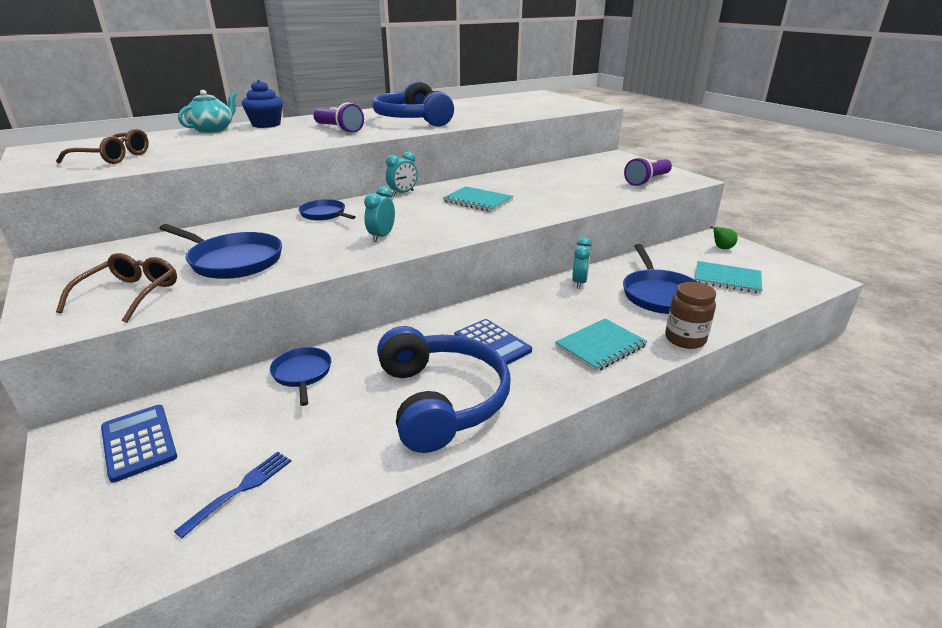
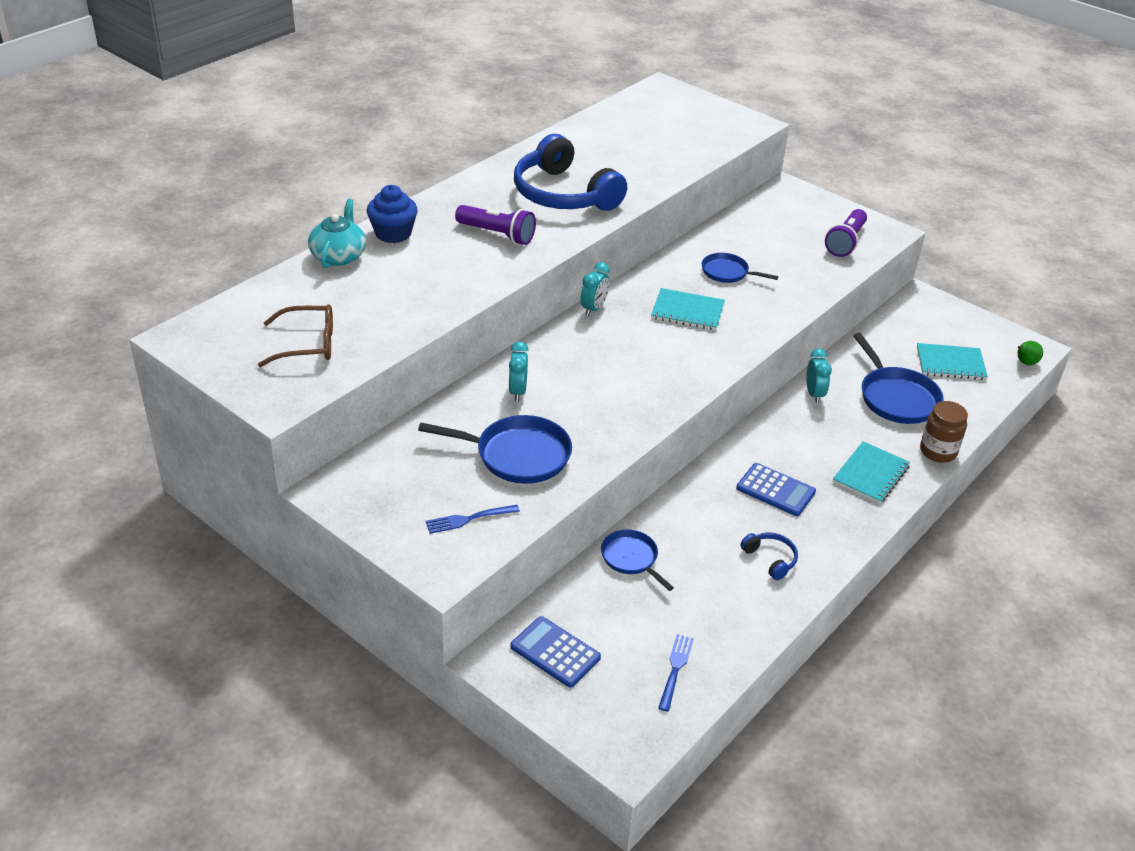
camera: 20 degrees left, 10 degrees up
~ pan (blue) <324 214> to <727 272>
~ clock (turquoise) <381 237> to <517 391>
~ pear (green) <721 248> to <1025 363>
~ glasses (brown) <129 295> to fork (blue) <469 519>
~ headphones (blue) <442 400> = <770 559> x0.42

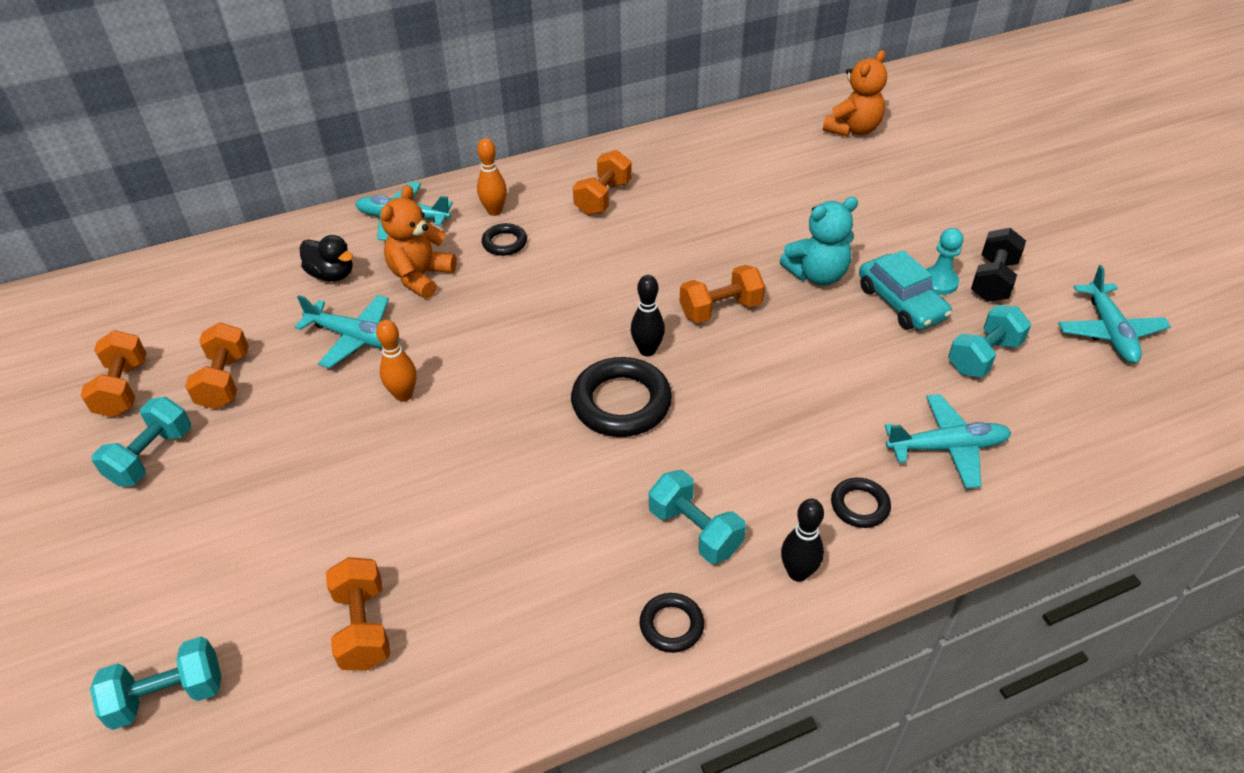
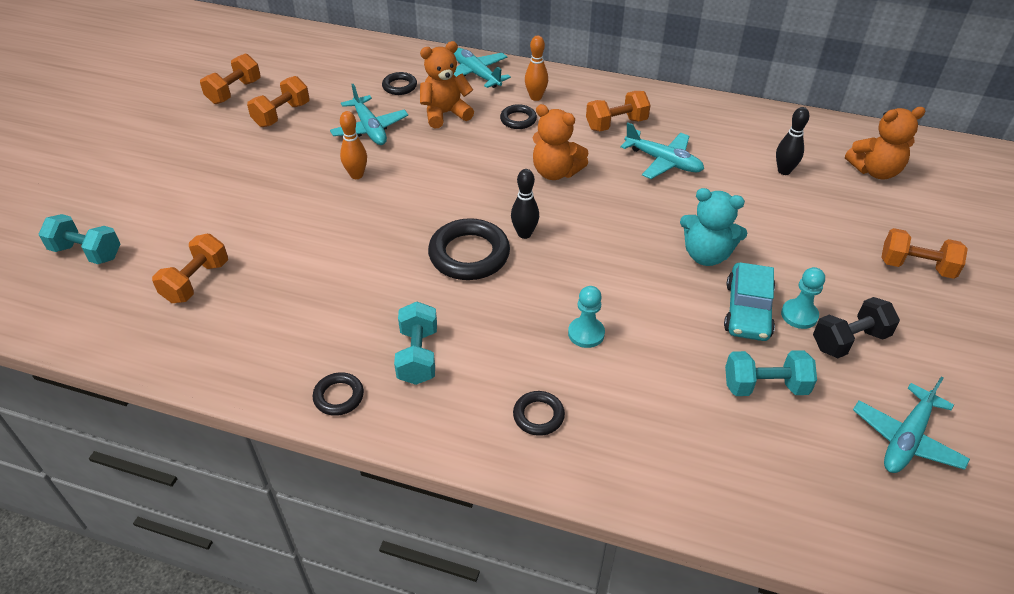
camera: 40 degrees right, 0 degrees up
- dumbbell (turquoise) <151 456>
+ teddy bear (orange) <555 172>
+ pawn (turquoise) <586 333>
~ dumbbell (orange) <720 309> to <916 267>
~ bowling pin (black) <798 573> to <784 171>
~ plane (turquoise) <947 447> to <663 161>
~ duck (black) <332 274> to ring (black) <399 86>

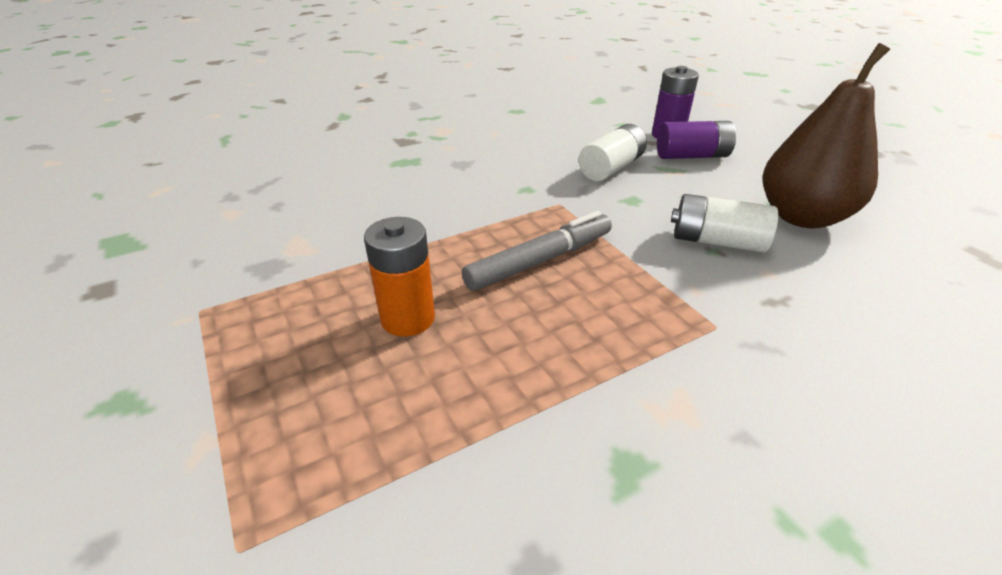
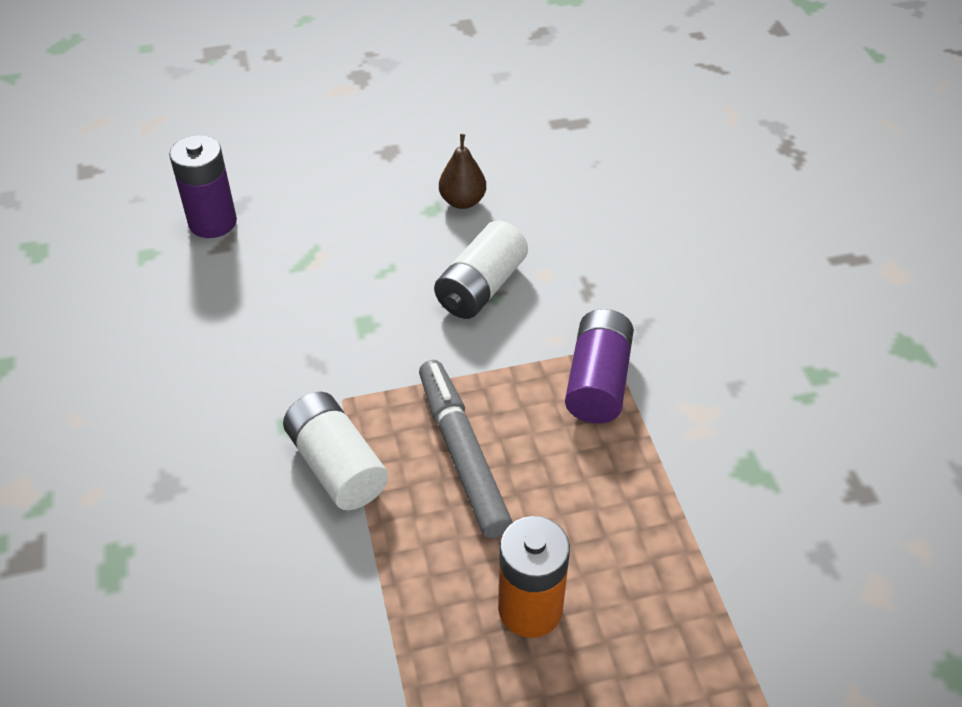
camera: 75 degrees left, 10 degrees up
~ battery (white) <611 168> to <337 466>
~ battery (purple) <692 156> to <598 382>
~ pear (brown) <801 217> = <462 201> x0.44

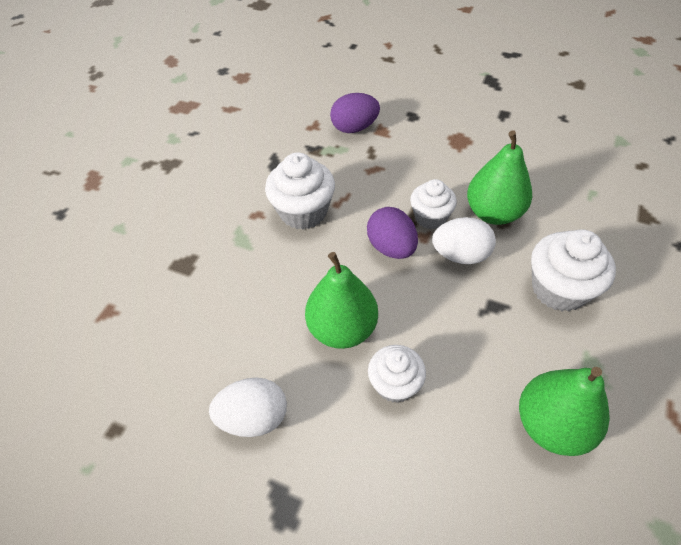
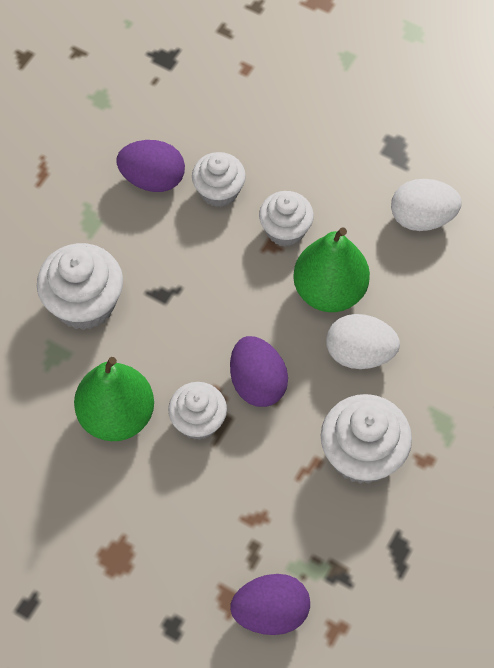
camera: 175 degrees left, 10 degrees up
+ cupcake (white) <219 191>
~ egg (white) <460 255> to <359 353>
~ pear (green) <552 425> to egg (purple) <153 179>

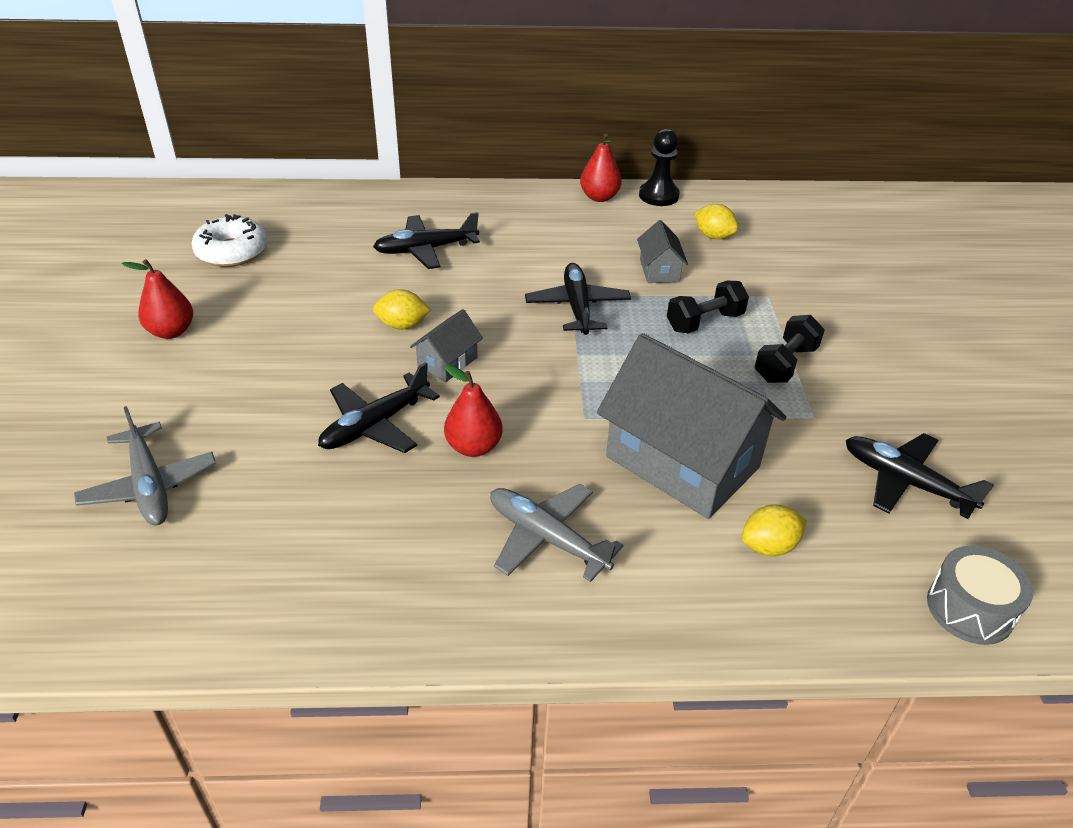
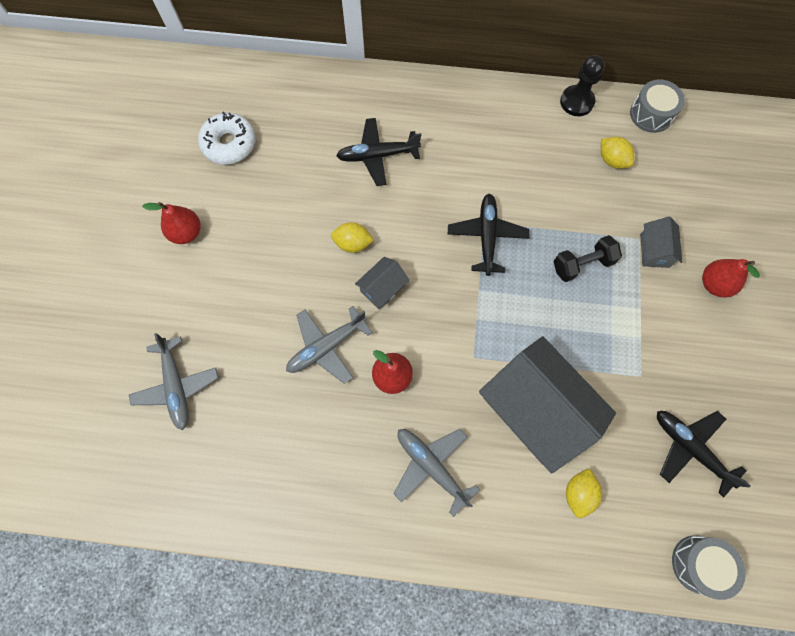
camera: 10 degrees right, 30 degrees up
- dumbbell (black) <785 364>
+ drum (grey) <651 114>
~ pear (red) <599 197> to <714 284>
~ house (grey) <659 270> to <654 250>
~ plane (black) <375 425> to plane (grey) <326 347>
~ lemon (yellow) <769 546> = <578 493> 60 degrees counterclockwise

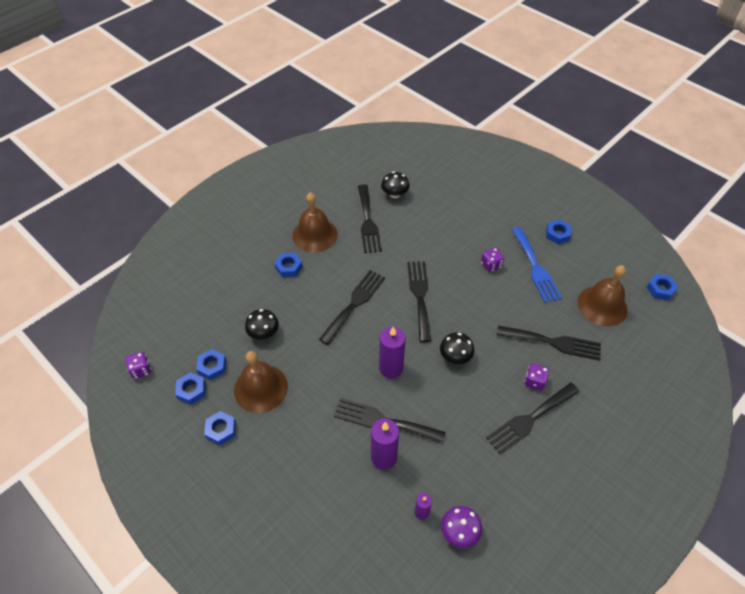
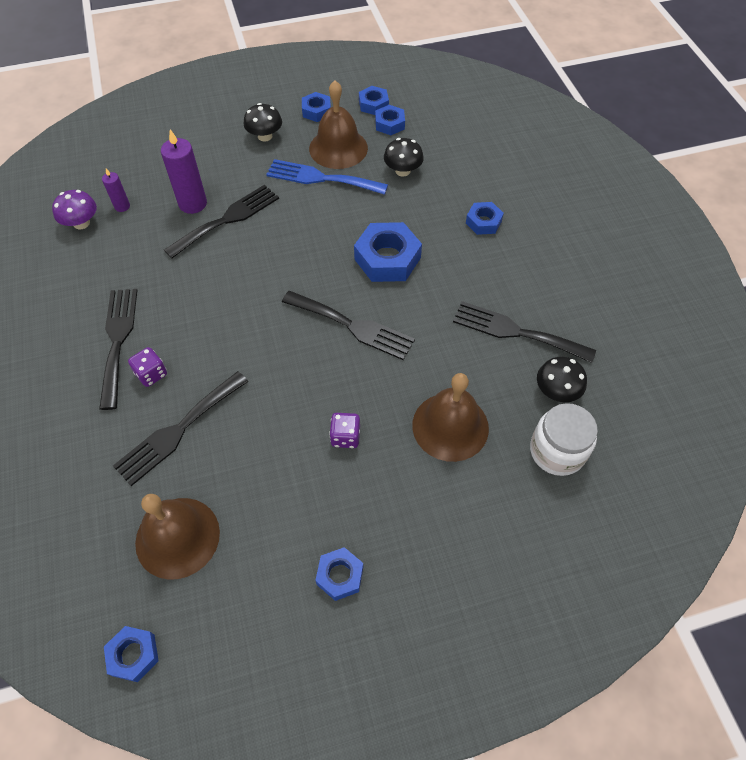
camera: 120 degrees right, 5 degrees up
- dice (purple) <141 370>
- candle (purple) <391 368>
+ jar (white) <557 451>
~ bell (brown) <315 235> to <450 426>
~ mushroom (black) <455 356> to <265 136>
~ fork (blue) <535 267> to <321 178>
~ fork (black) <354 303> to nut (blue) <387 258>

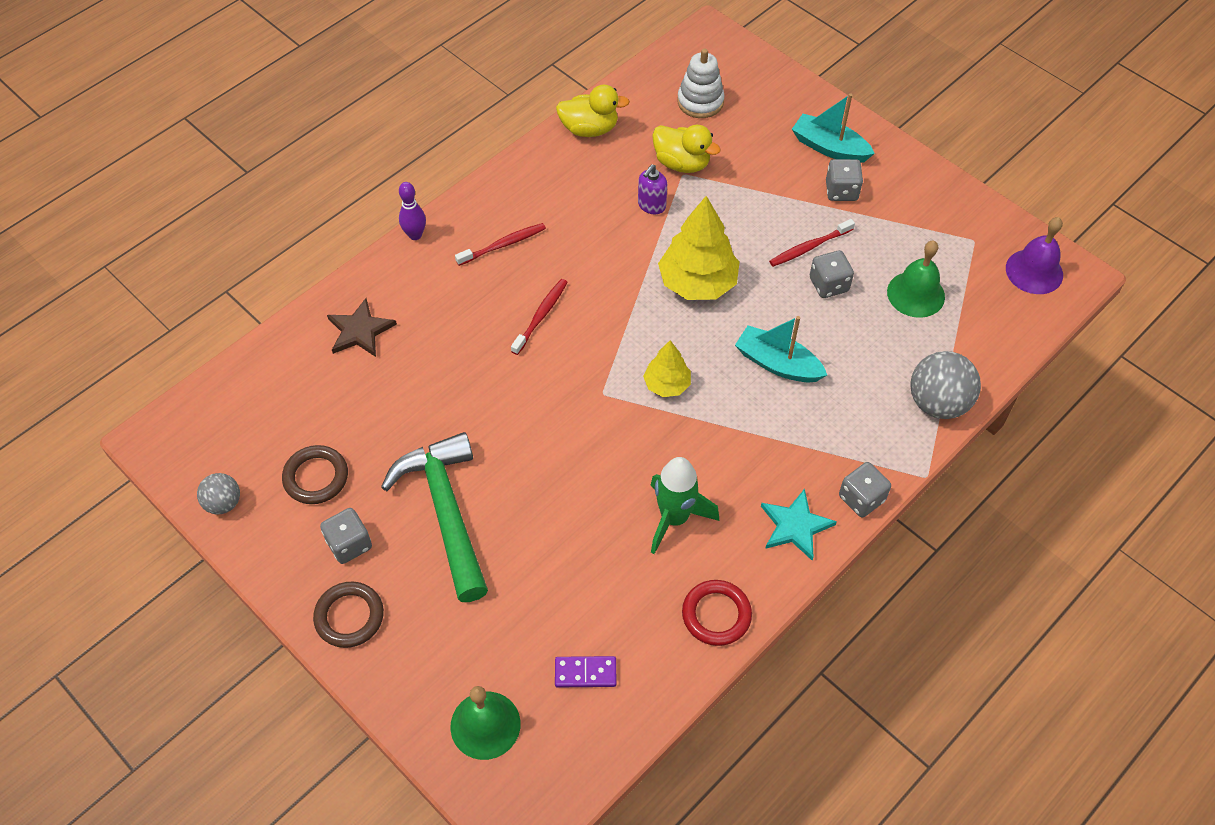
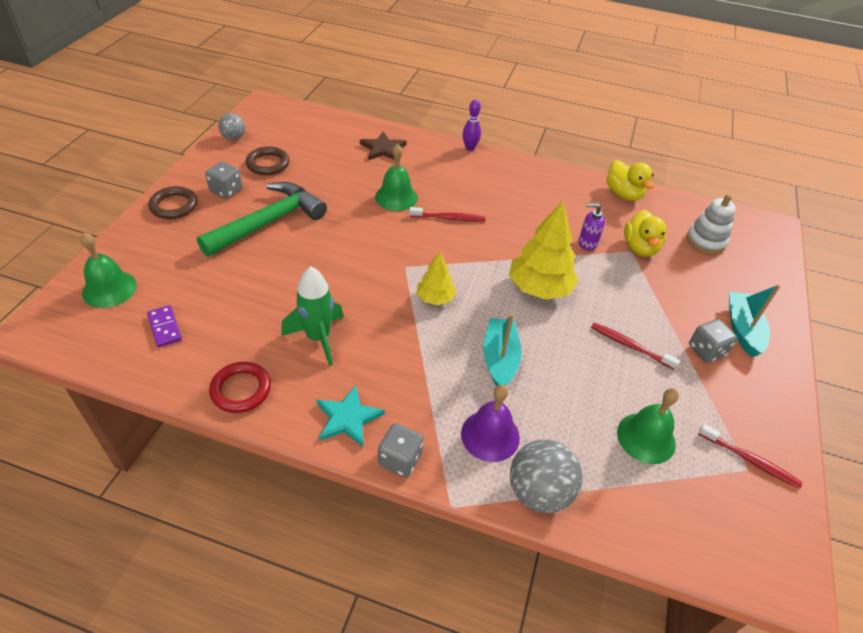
camera: 60 degrees right, 10 degrees down
- dice (grey) <829 285>
+ bell (green) <396 197>
~ toothbrush (red) <503 245> to <749 460>
~ bell (purple) <1034 271> to <490 435>

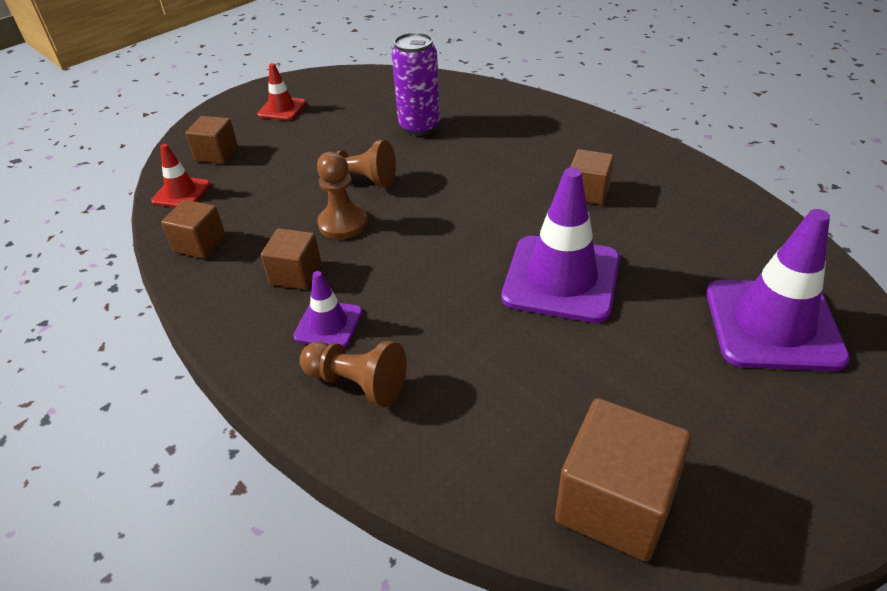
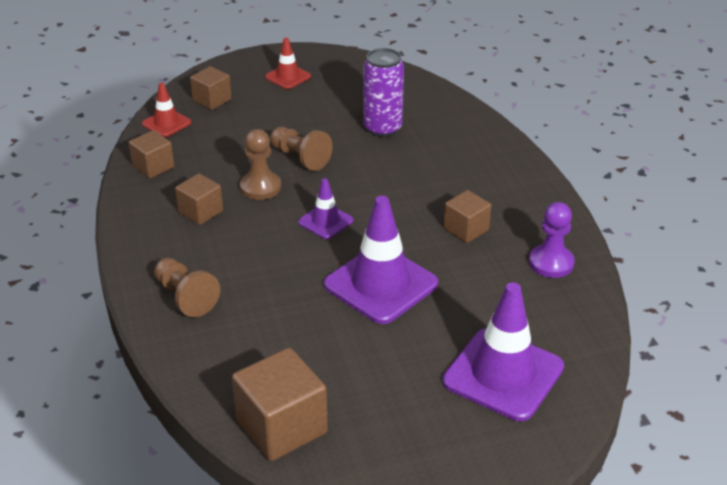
camera: 25 degrees right, 5 degrees down
+ pawn (purple) <551 263>
~ traffic cone (purple) <328 324> to <325 221>

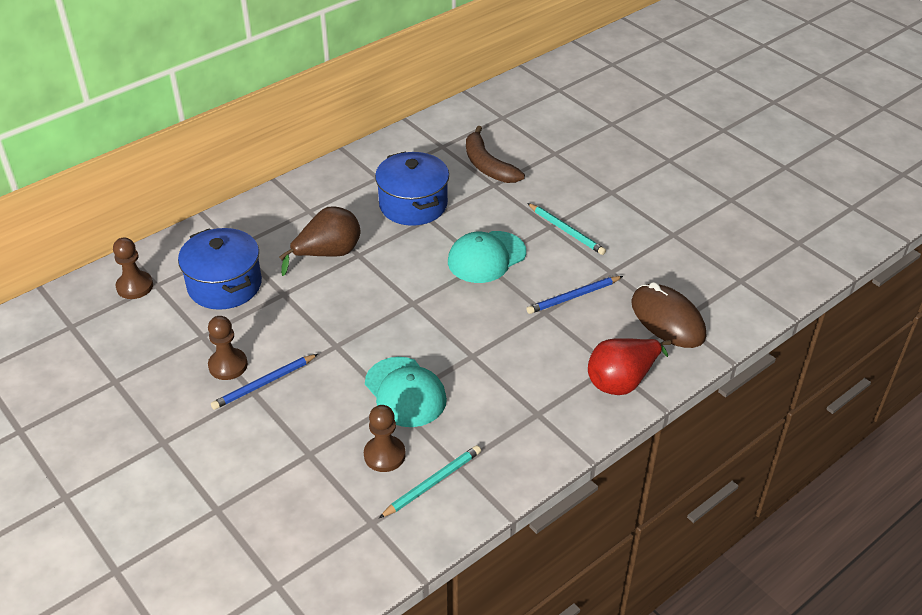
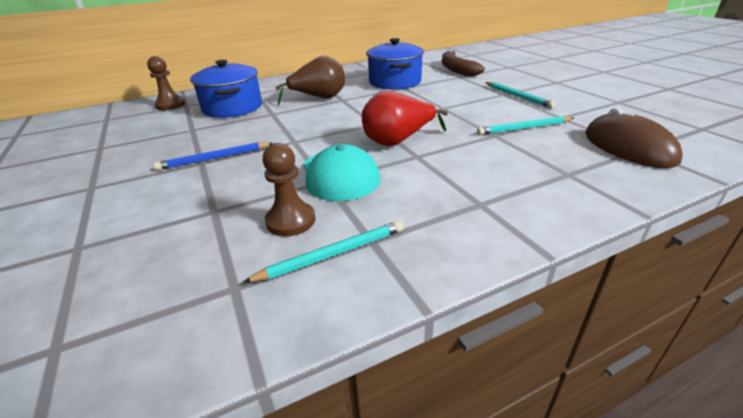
camera: 15 degrees right, 10 degrees down
- pawn (brown) <228 365>
- cap (turquoise) <486 257>
~ pear (red) <622 381> to <398 141>
~ pencil (blue) <573 297> to pencil (turquoise) <524 128>

